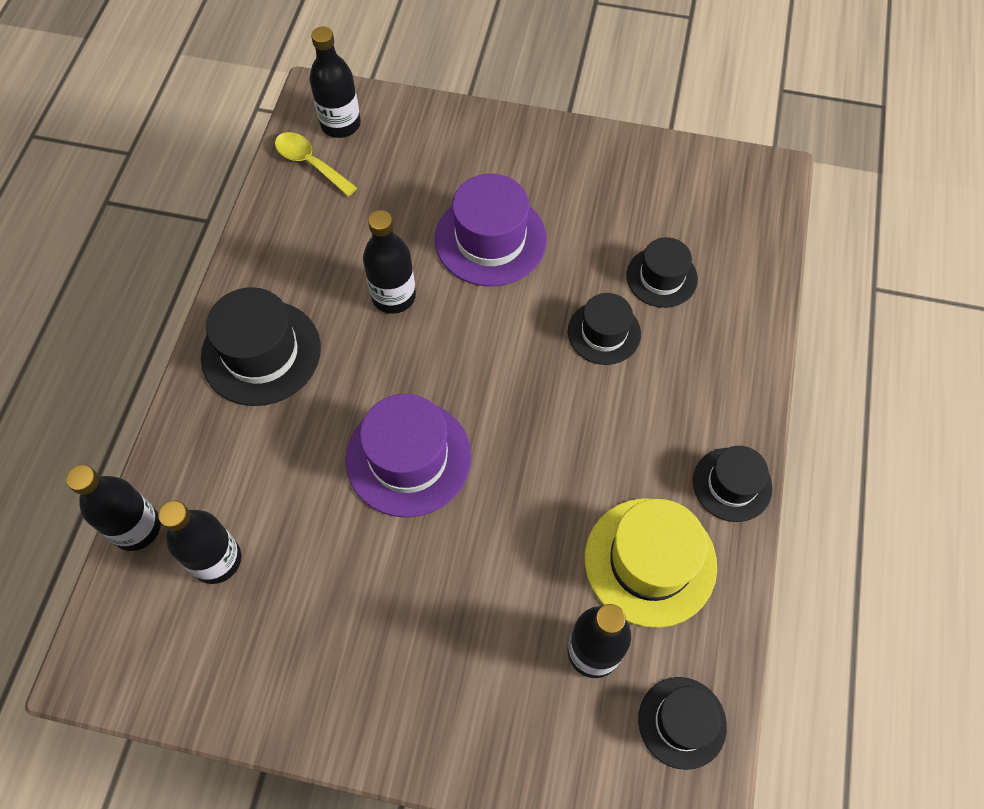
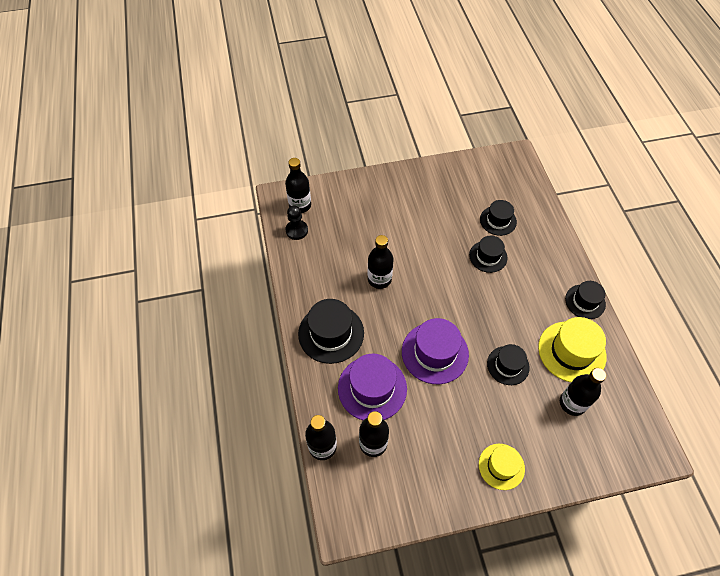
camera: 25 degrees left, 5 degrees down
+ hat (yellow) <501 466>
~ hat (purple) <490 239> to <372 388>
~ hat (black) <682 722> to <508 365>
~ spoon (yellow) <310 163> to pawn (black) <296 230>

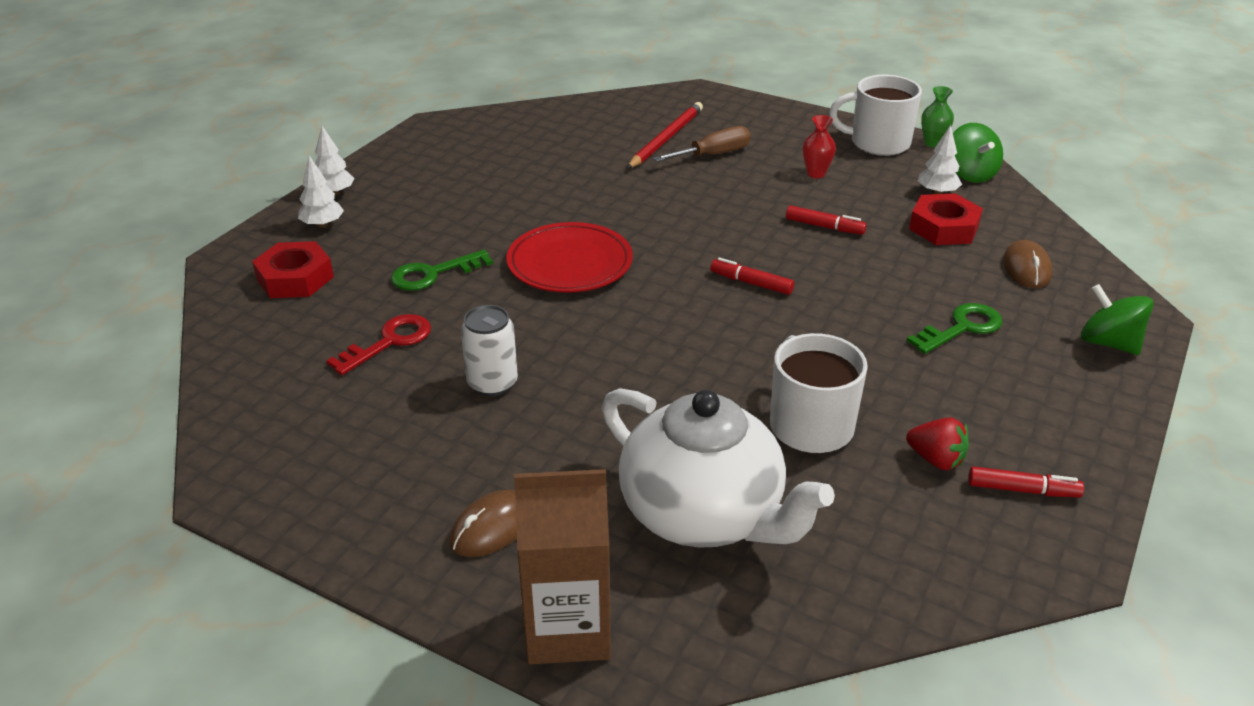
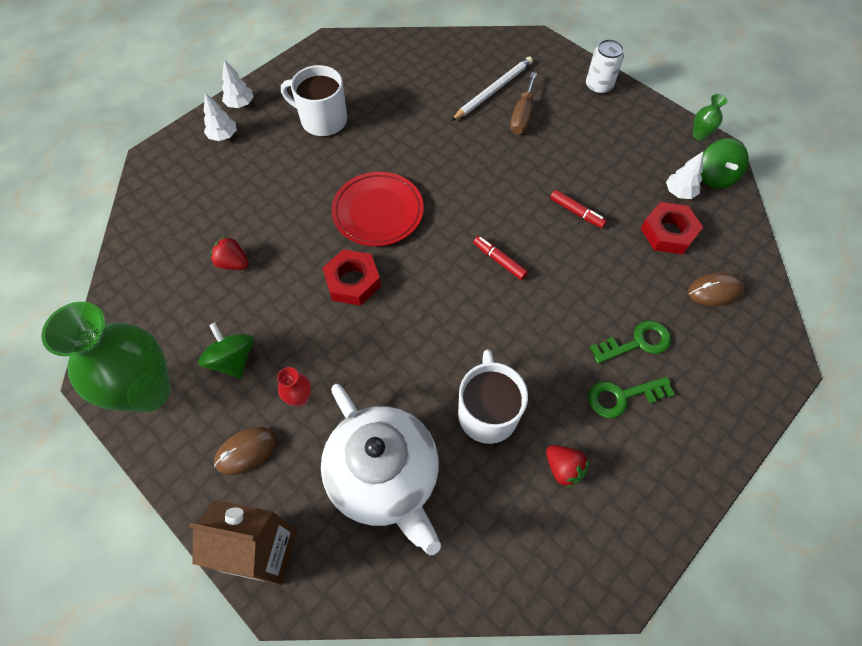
camera: 15 degrees right, 25 degrees up
- marker (red) <1022 490>
+ vase (green) <148 391>
~ nut (red) <295 278> to <352 281>
~ key (green) <433 274> to <622 397>
~ can (white) <492 383> to <598 86>
~ vase (red) <816 174> to <300 398>
~ mug (white) <878 143> to <322 120>
~ spinning top (green) <1108 343> to <233 359>
~ key (red) <389 342> to strawberry (red) <233 263>
~ pencil (red) <666 139> to pencil (white) <493 91>
~ screwdriver (brown) <713 155> = <522 115> 120 degrees clockwise
~ mouse (brown) <1026 268> = <714 291> 60 degrees clockwise

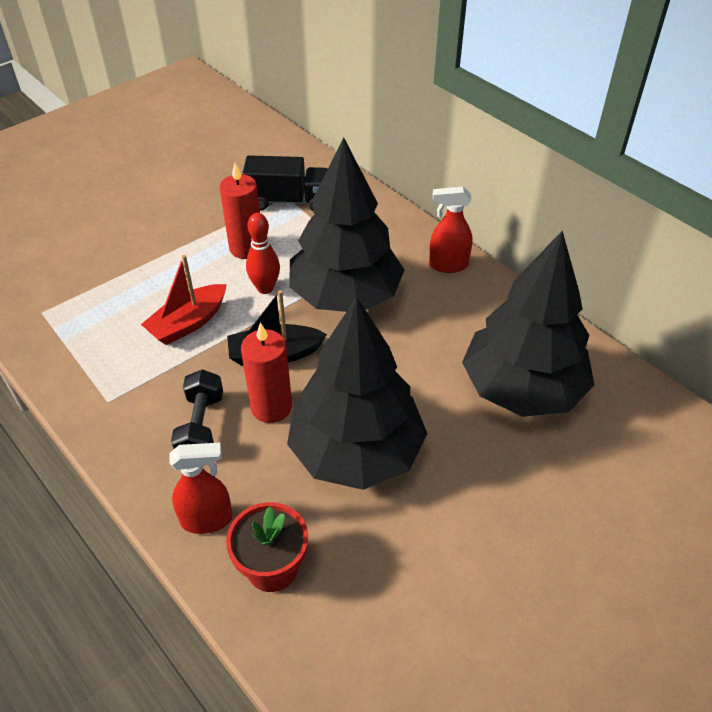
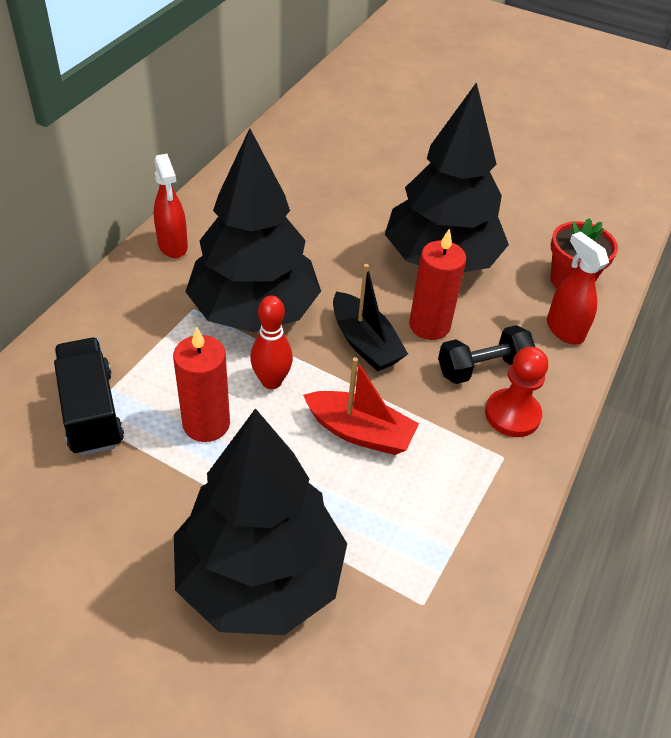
camera: 115 degrees left, 0 degrees up
+ pawn (red) <512 414>
~ tree (black) <522 389> to <259 577>

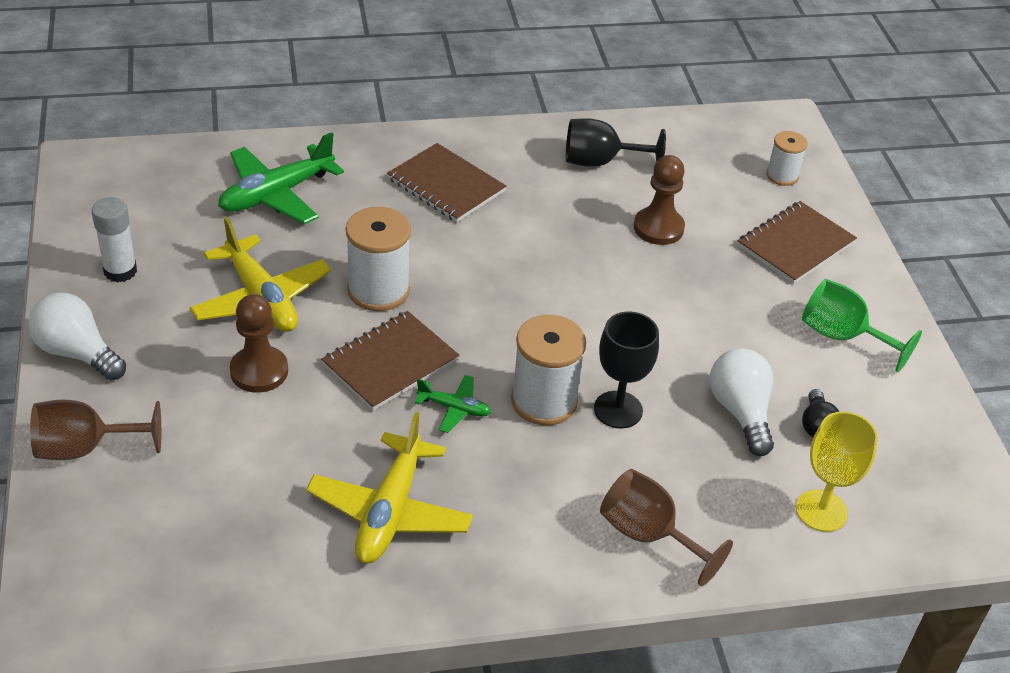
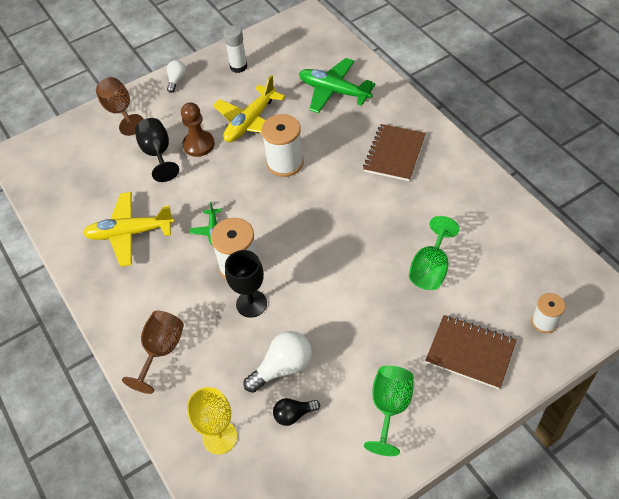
camera: 75 degrees right, 10 degrees up
- notebook (brown) <390 362>
~ goblet (black) <600 162> to <158 154>
~ pawn (brown) <658 228> to goblet (green) <431 269>
~ light bulb (white) <77 353> = <176 80> x0.61

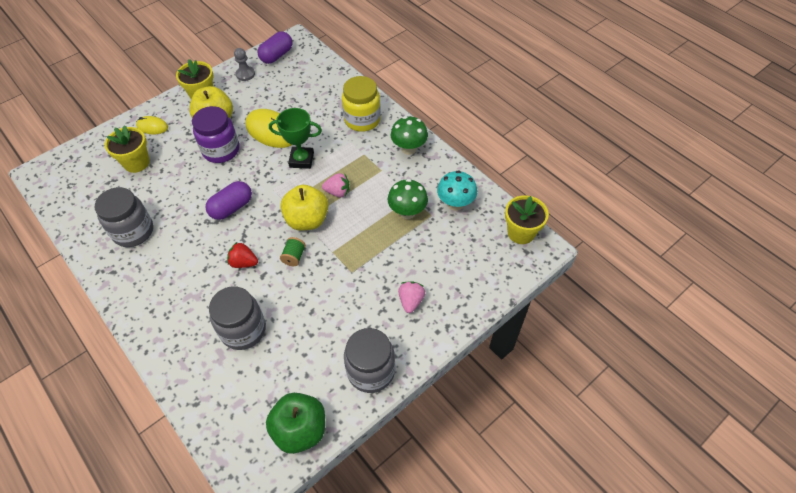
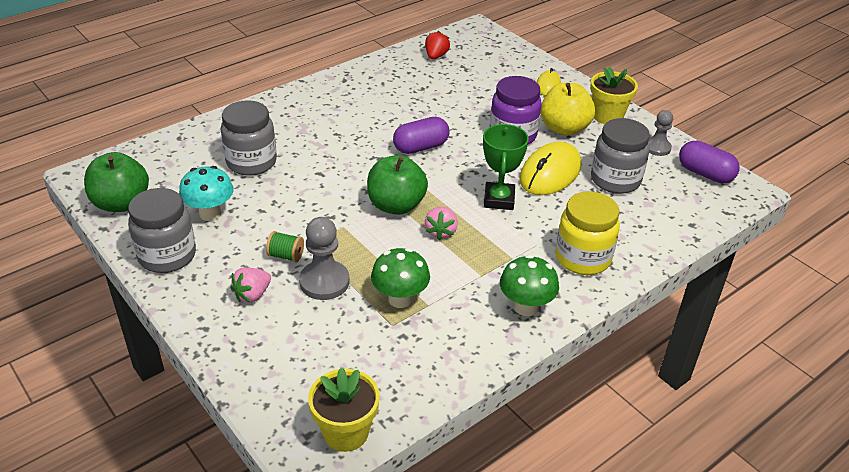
camera: 90 degrees right, 15 degrees down
- flower pot (yellow) <136 163>
+ pawn (grey) <324 282>
~ jar (grey) <133 231> to <615 180>
~ strawberry (red) <244 263> to <436 56>
~ spool (green) <294 256> to <286 256>
~ mushroom (turquoise) <455 204> to <210 214>
~ apple (yellow) <307 220> to apple (green) <396 205>
~ capsule (purple) <231 208> = <421 147> 75 degrees counterclockwise
~ strawberry (pink) <411 301> = <252 295> 120 degrees clockwise

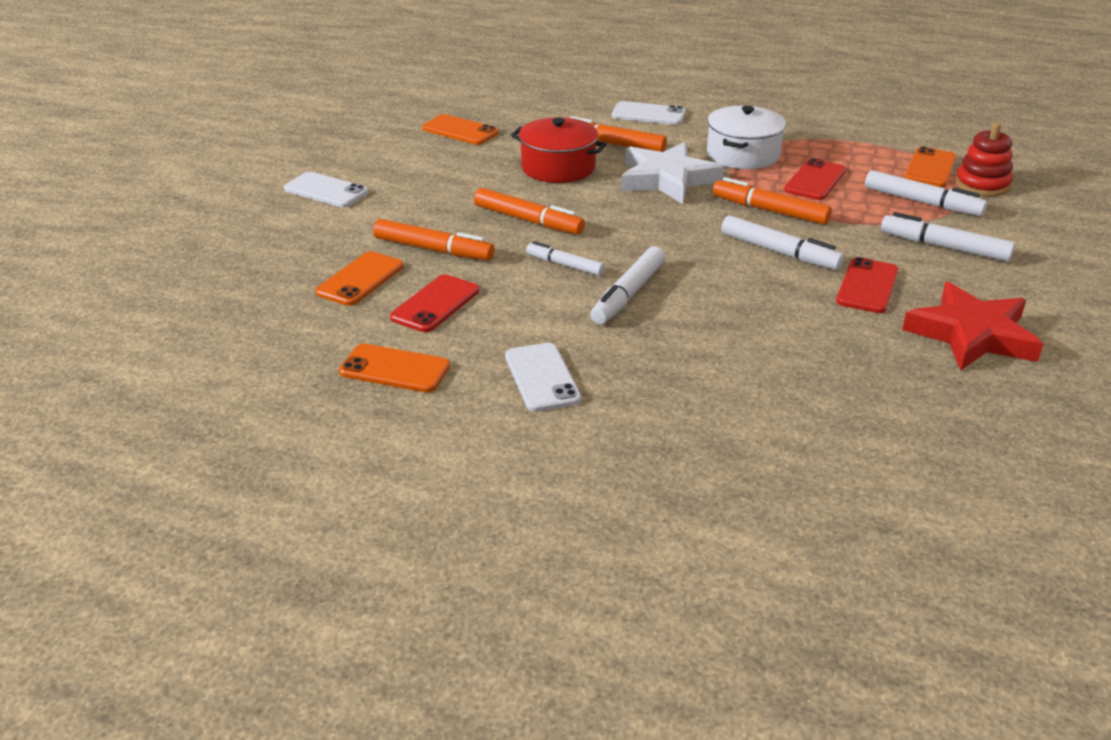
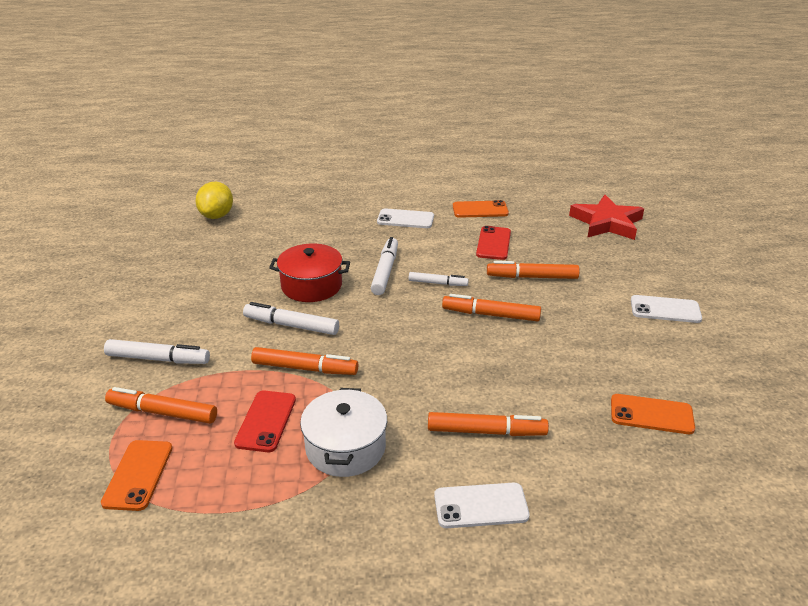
camera: 160 degrees right, 0 degrees up
- phone (orange) <360 279>
- star (white) <667 179>
- phone (red) <867 286>
- stacking toy (red) <982 185>
+ lemon (yellow) <217 216>
~ pot (red) <558 167> to <311 286>
~ star (red) <972 335> to <606 223>
~ marker (white) <922 202> to marker (orange) <162 412>
~ phone (white) <542 378> = <405 219> 45 degrees counterclockwise

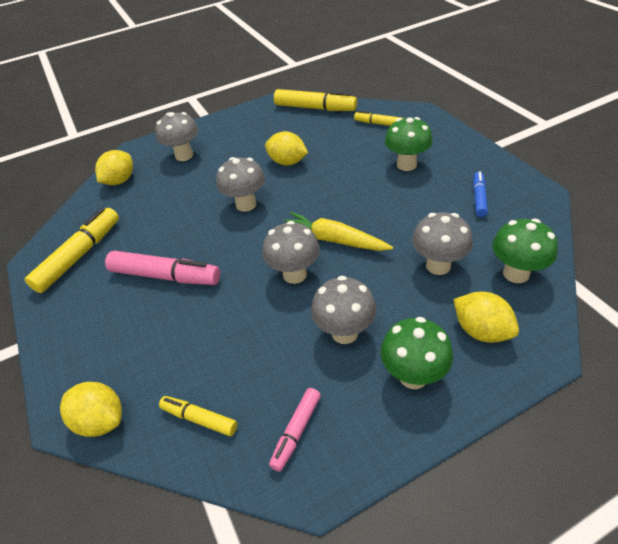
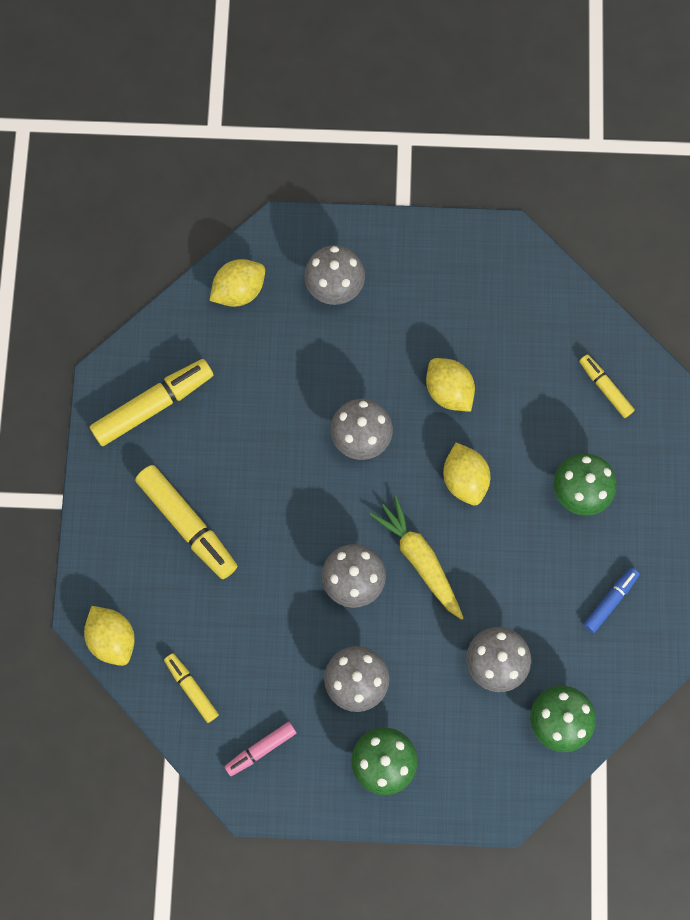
camera: 25 degrees right, 30 degrees up
- marker (pink) <165 276>
~ marker (yellow) <315 108> to <187 524>
~ lemon (yellow) <481 331> to <464 479>

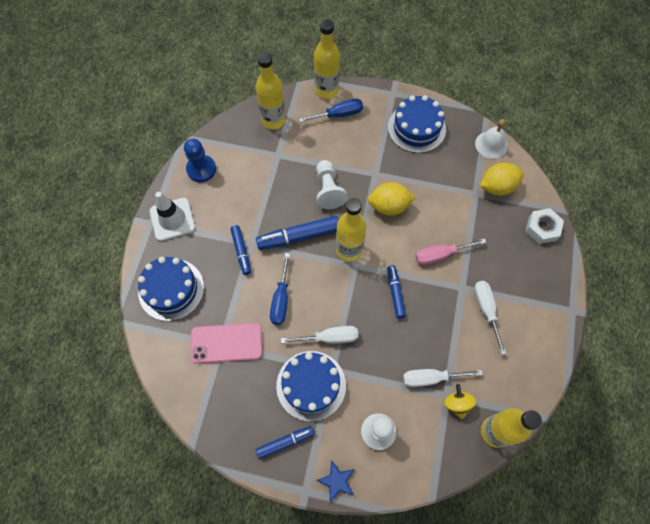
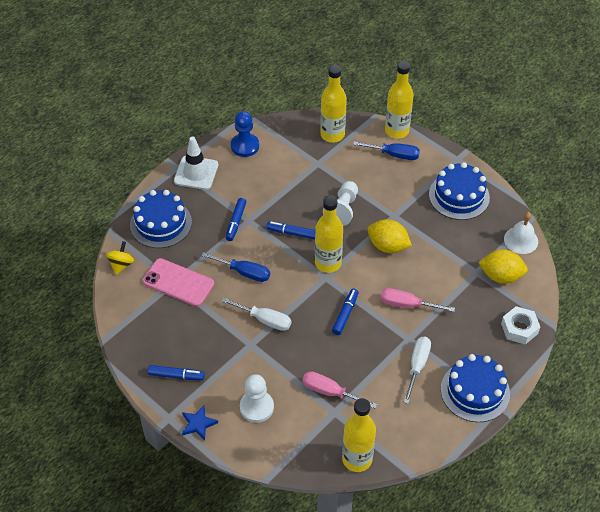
camera: 30 degrees right, 15 degrees down
~ cake (blue) <311 385> to <475 391>
~ spinning top (yellow) <457 404> to <121 265>
~ screwdriver (white) <431 378> to screwdriver (pink) <330 392>
~ screwdriver (blue) <281 299> = <244 272> 105 degrees counterclockwise
~ marker (blue) <298 236> = <292 233> x0.62

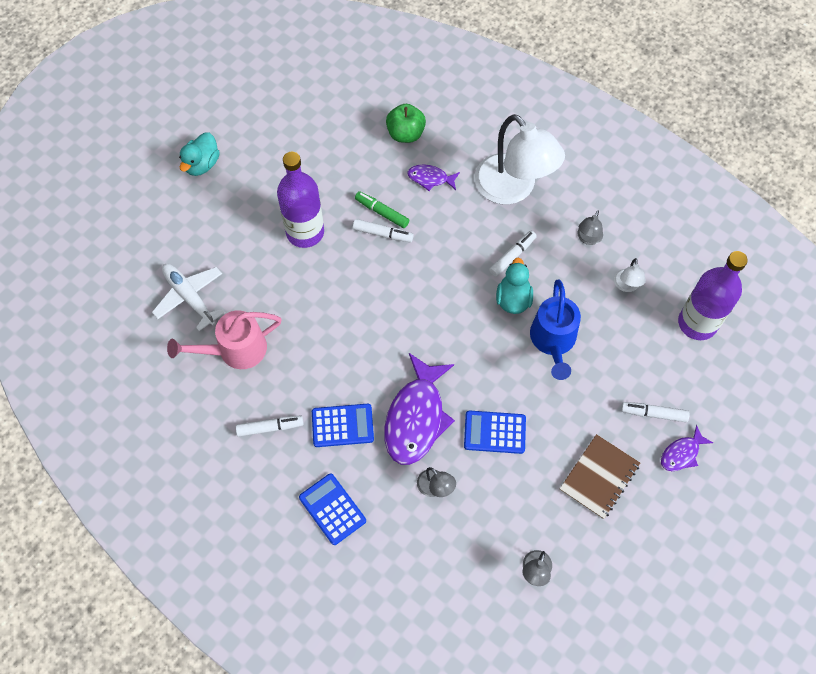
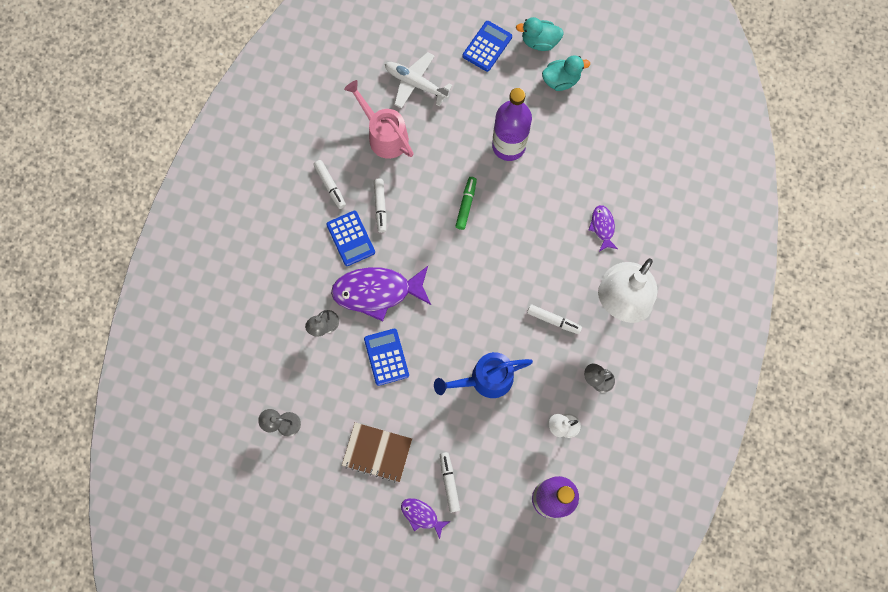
camera: 70 degrees right, 10 degrees up
- apple (green) <405 134>
~ calculator (blue) <332 509> to <487 46>
~ marker (white) <383 234> to <380 207>
~ marker (green) <382 212> to <466 205>
~ duck (turquoise) <513 299> to <561 80>
~ plane (white) <190 297> = <416 84> 90 degrees counterclockwise

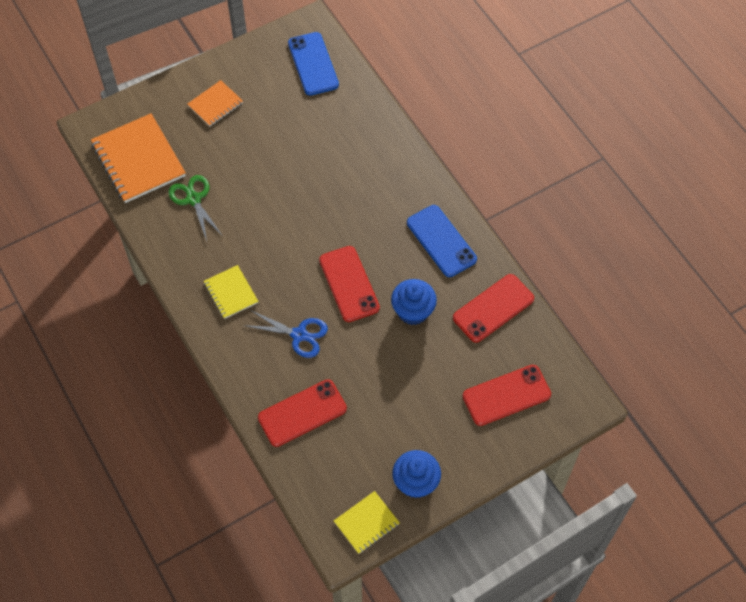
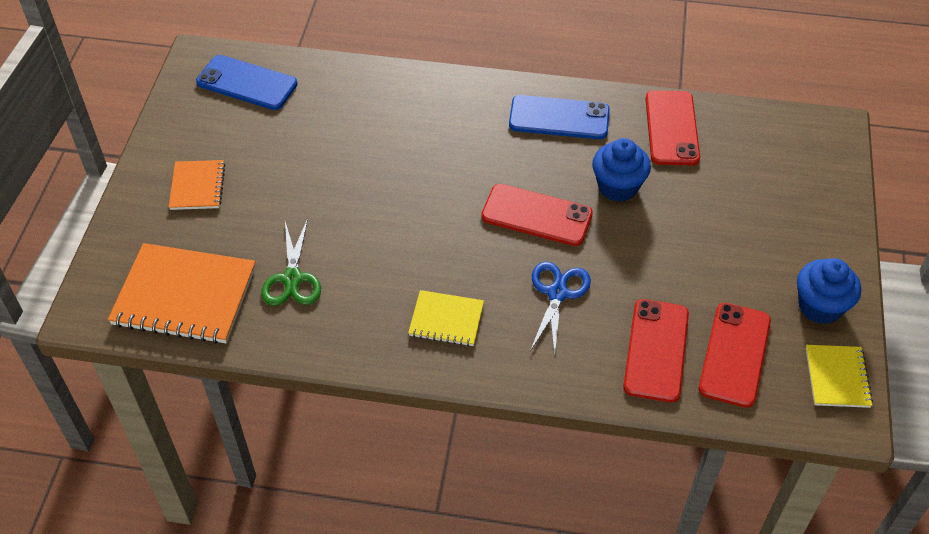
camera: 50 degrees left, 10 degrees down
~ phone (red) <506 395> to <735 354>
~ scissors (green) <193 199> = <292 278> 105 degrees counterclockwise
~ scissors (blue) <299 335> = <557 293> 45 degrees counterclockwise

